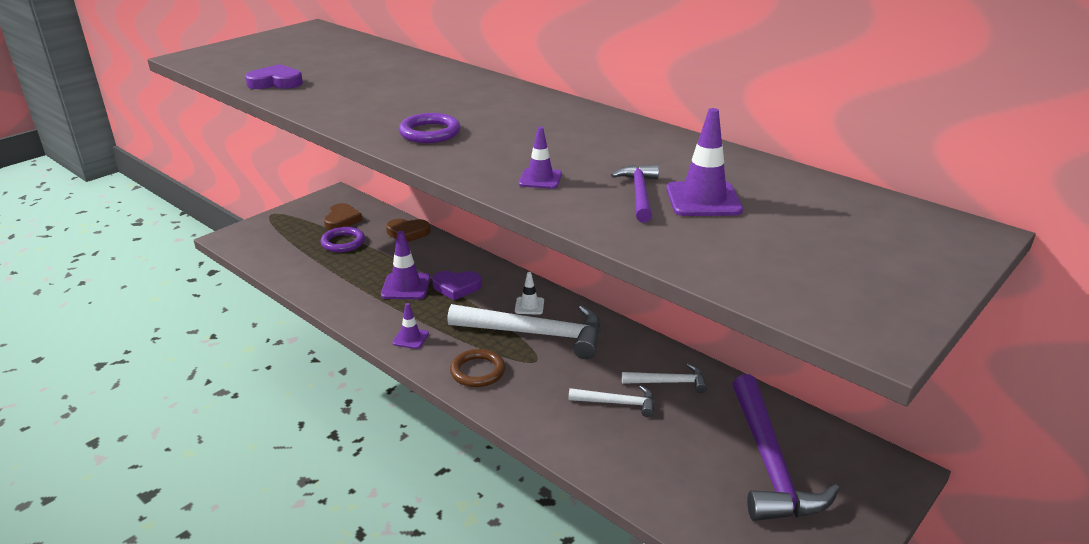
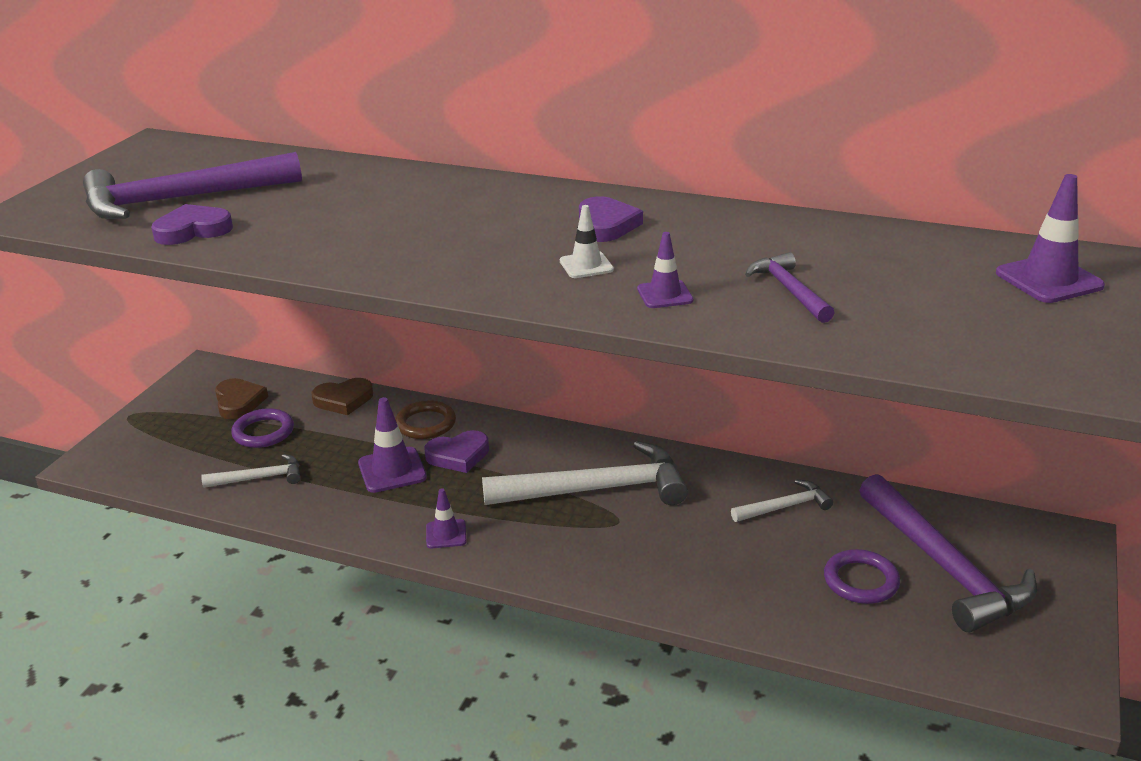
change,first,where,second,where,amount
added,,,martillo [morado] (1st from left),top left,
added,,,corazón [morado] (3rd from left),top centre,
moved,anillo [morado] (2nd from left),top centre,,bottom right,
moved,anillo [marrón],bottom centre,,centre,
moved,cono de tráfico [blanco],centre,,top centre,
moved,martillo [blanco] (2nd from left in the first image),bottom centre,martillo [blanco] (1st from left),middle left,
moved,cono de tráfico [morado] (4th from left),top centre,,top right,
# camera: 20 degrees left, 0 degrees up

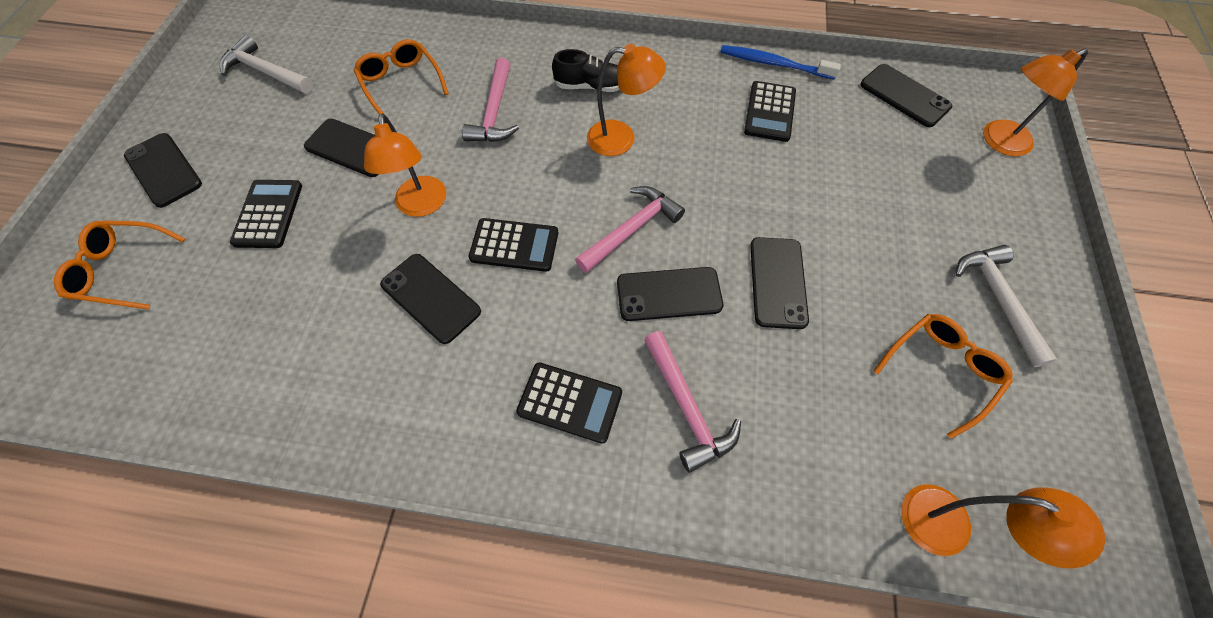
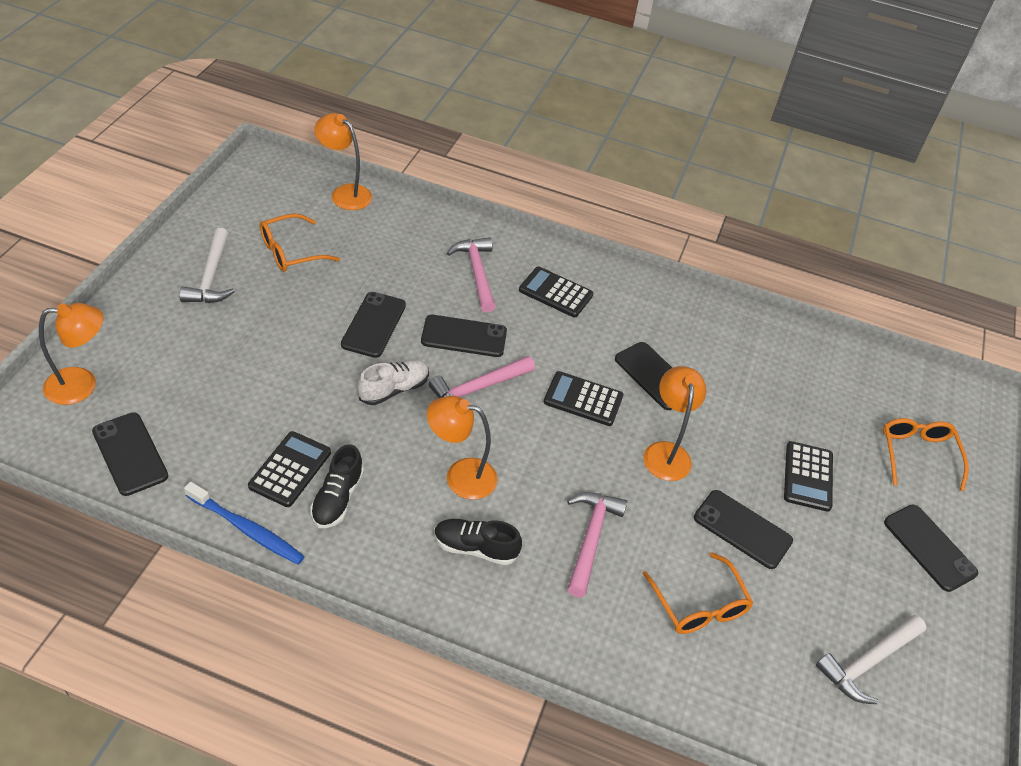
change,first,where,second,where,amount
added,,,zapato [negro] (1st from left),middle left,
added,,,zapato [blanco],centre,
turned,gafas [naranja] (1st from left in the first image),middle left,gafas [naranja] (3rd from left),middle right,105 degrees counterclockwise
turned,martillo [blanco] (1st from left in the first image),top left,martillo [blanco] (2nd from left),bottom right,105 degrees clockwise
# camera: 175 degrees left, 15 degrees down

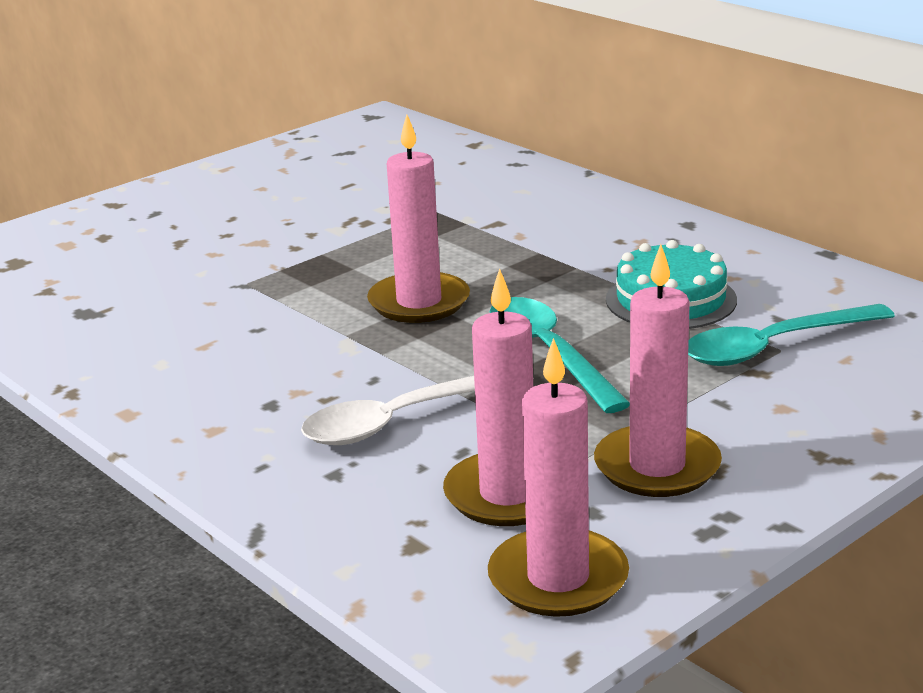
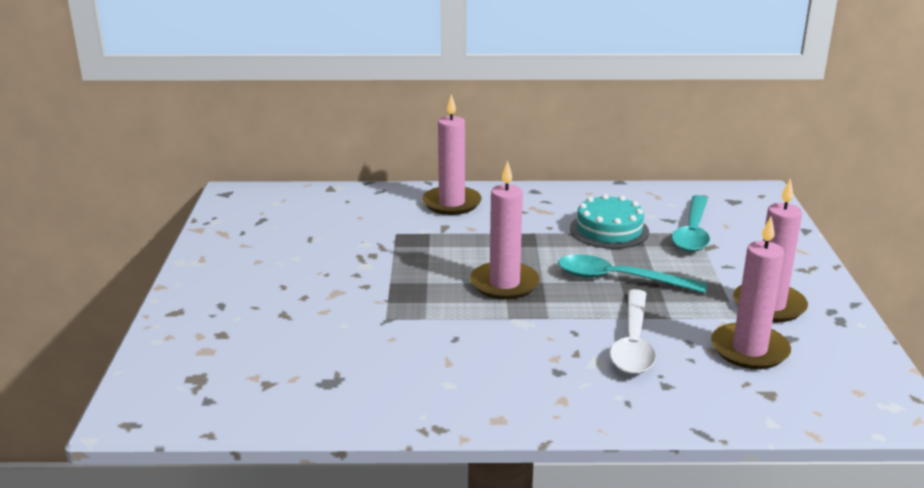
change,first,where,second,where,amount
moved,vela [rosa] (3rd from left in the first image),bottom centre,vela [rosa] (1st from left),top centre,
# camera: 50 degrees left, 0 degrees up

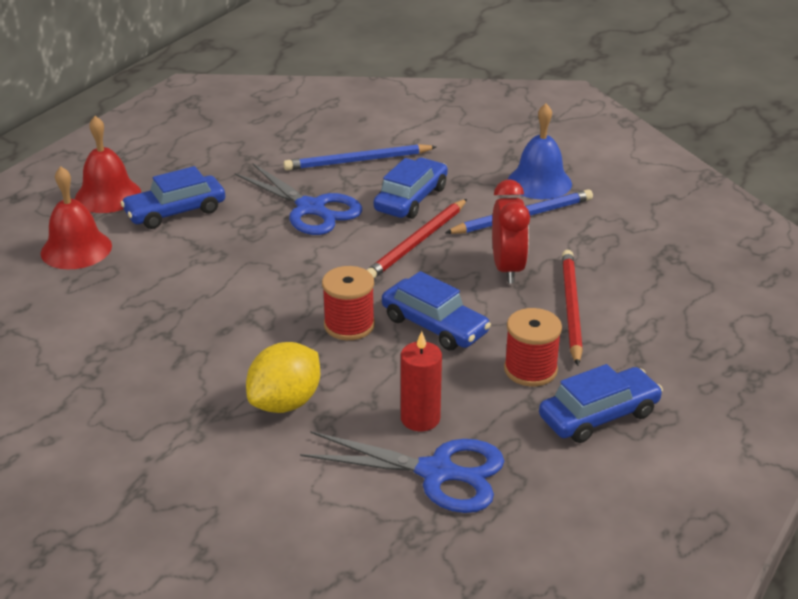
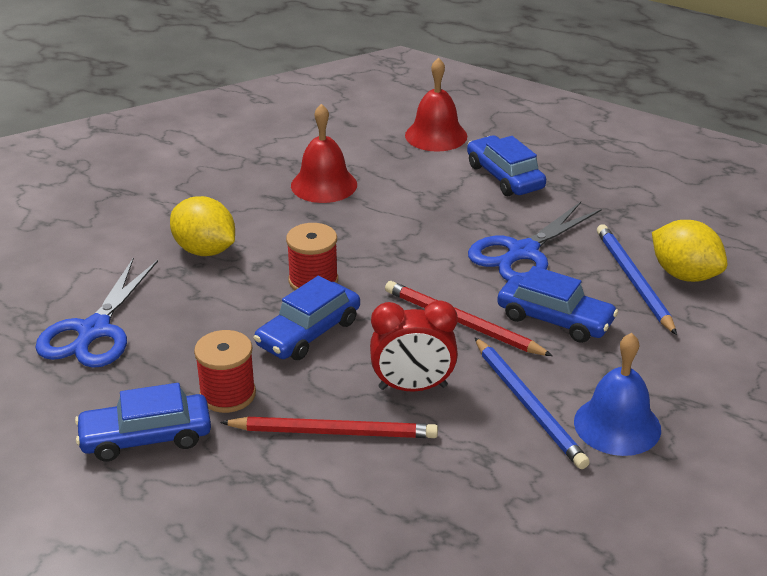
change,first,where,second,where,amount
removed,vela [rojo],centre,,,
added,,,limón [amarillo] (2nd from left),middle right,
moved,campana [rojo] (2nd from left in the first image),top left,campana [rojo] (1st from left),top centre,
turned,coche [azul] (4th from left in the first image),bottom right,coche [azul] (1st from left),bottom left,105 degrees clockwise
# camera: 90 degrees right, 0 degrees up

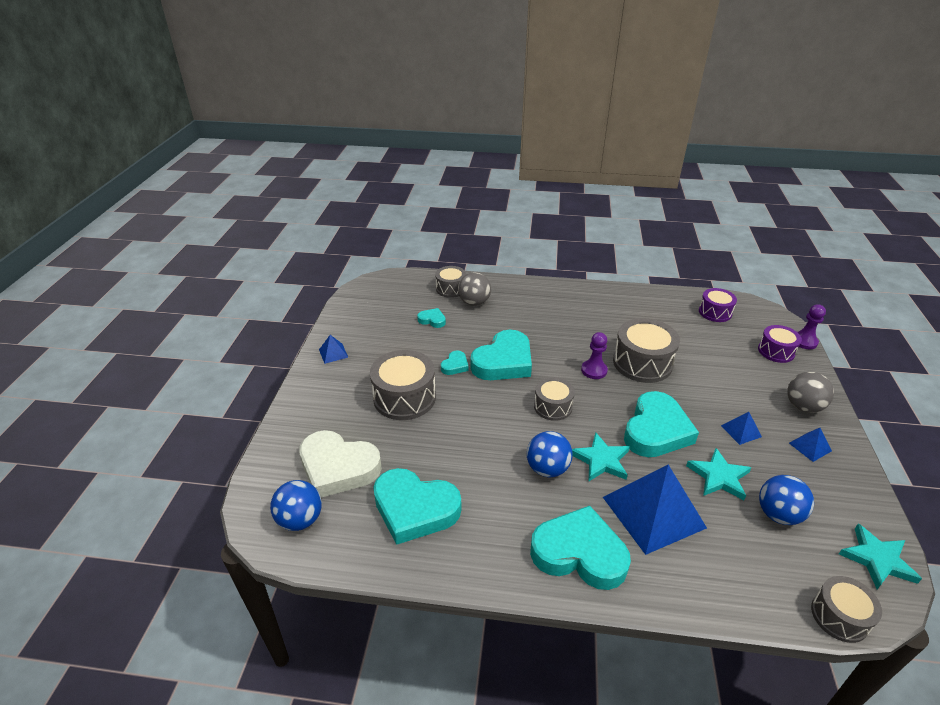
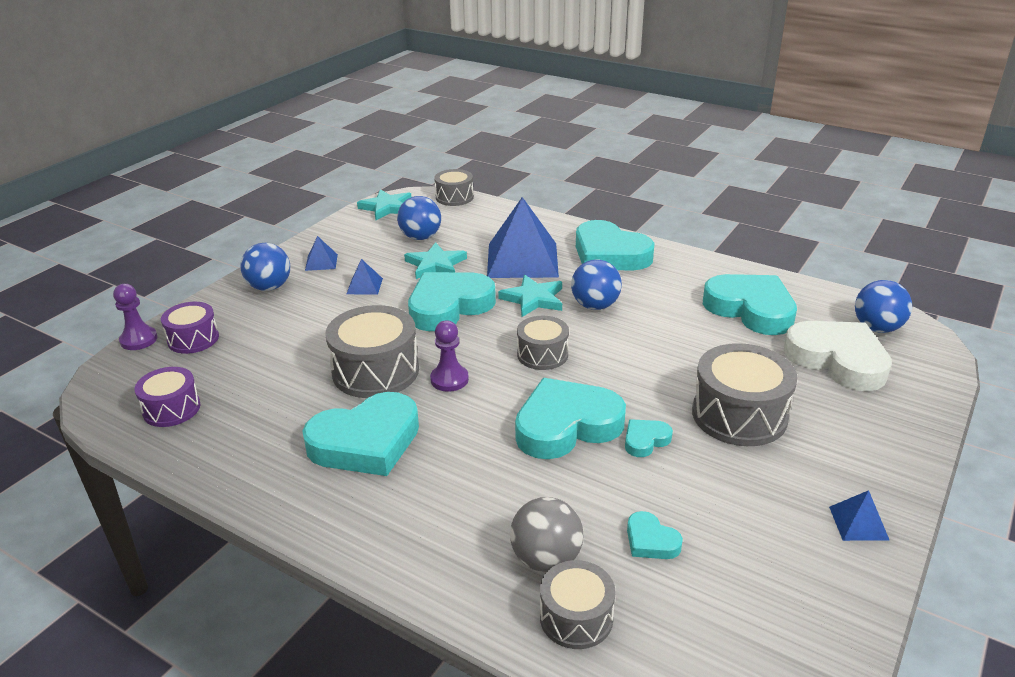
change,first,where,second,where,amount
added,,,corazón [turquesa] (1st from left),centre,
recoloured,pelota [gris] (2nd from left),middle right,pelota [azul] (1st from left),middle left,
# camera: 155 degrees left, 5 degrees down

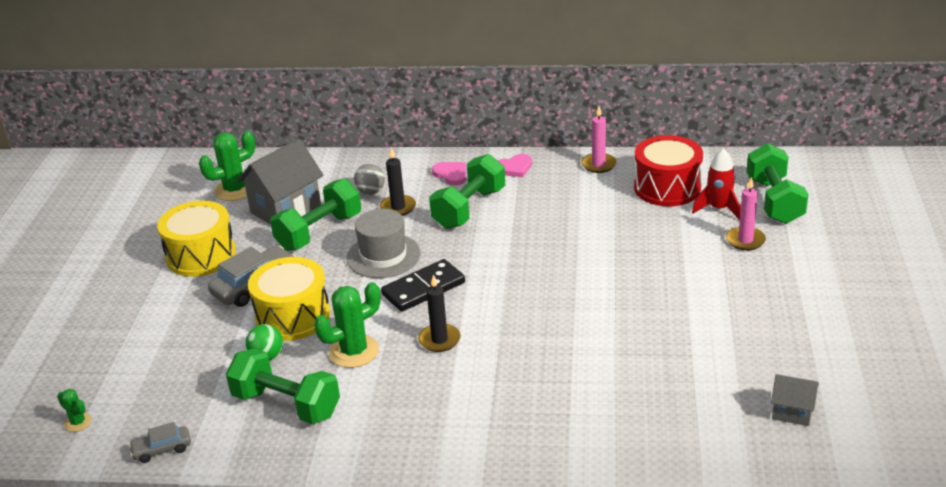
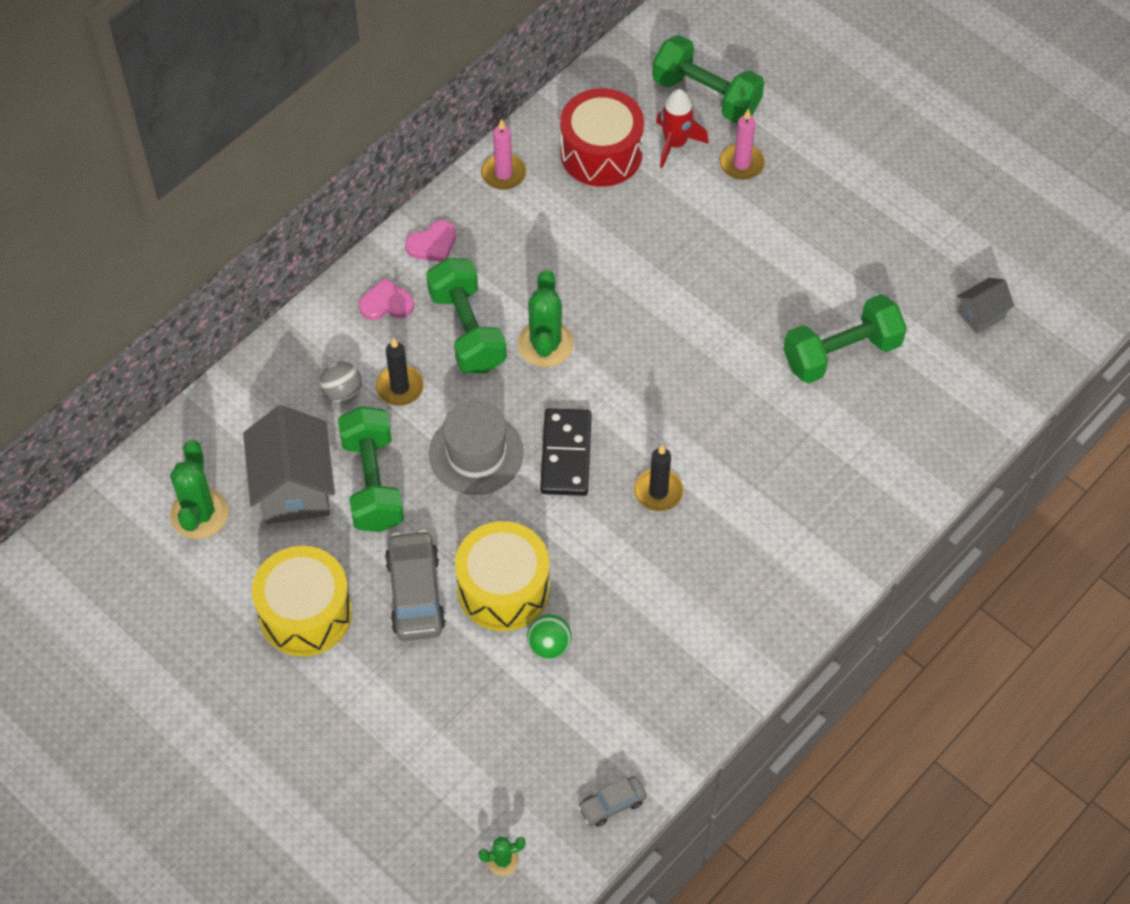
change,first,where,second,where,amount
moved,mancuerna [verde] (1st from left in the first image),bottom left,mancuerna [verde] (4th from left),middle right,
moved,cactus [verde] (3rd from left),bottom centre,,centre,
turned,coche [gris] (1st from left in the first image),bottom left,coche [gris] (2nd from left),bottom centre,45 degrees clockwise
turned,corazón [rosa] (2nd from left),centre,,top centre,45 degrees clockwise
# camera: 55 degrees left, 25 degrees up

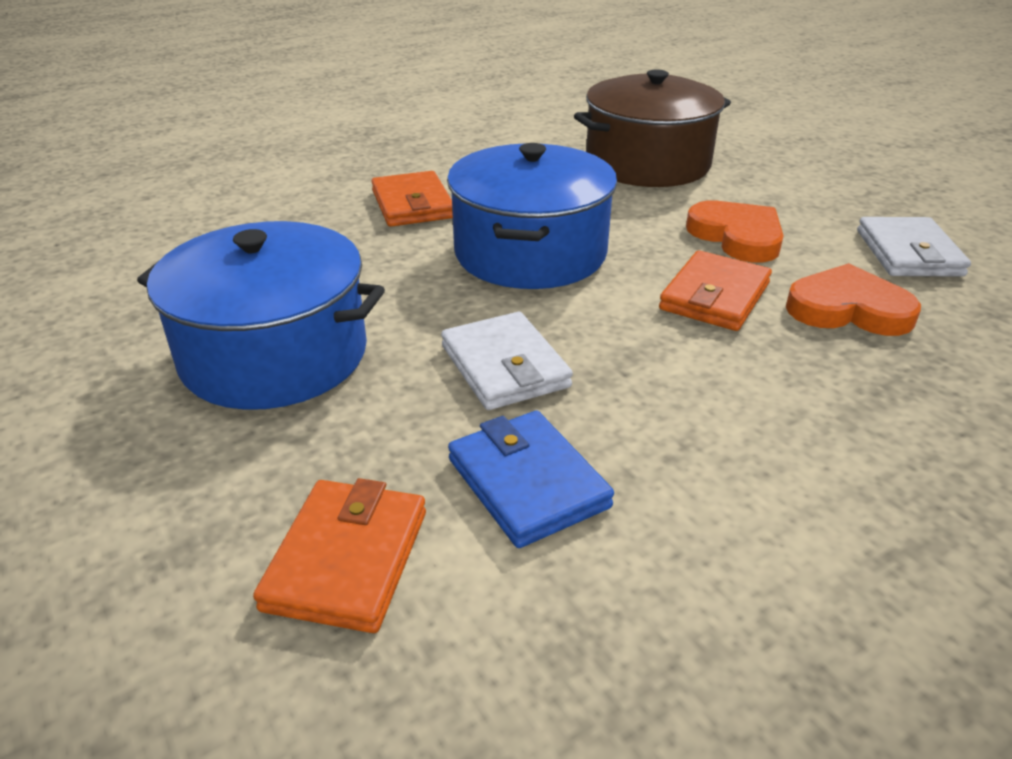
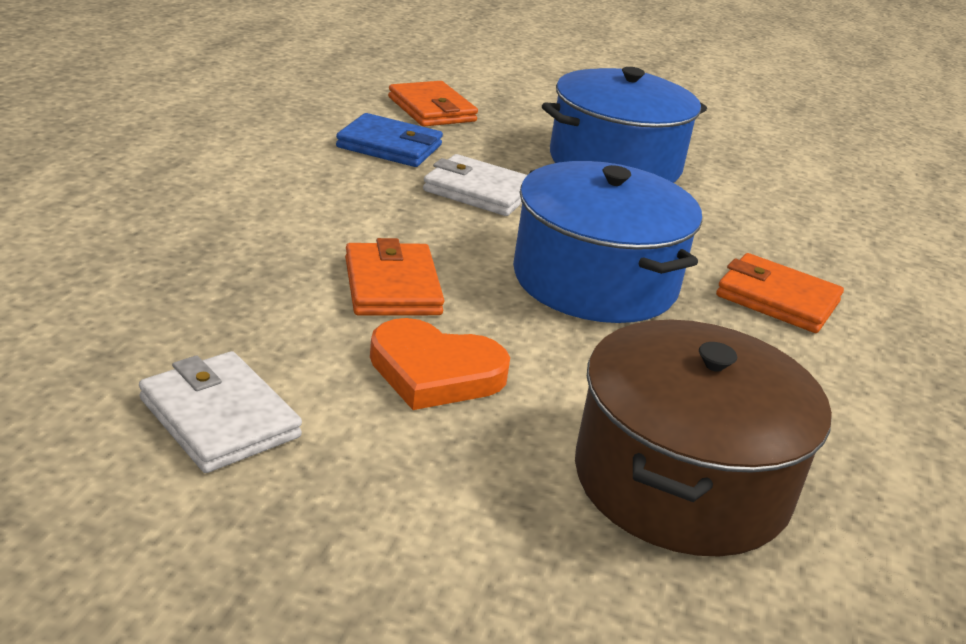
change,first,where,second,where,amount
removed,corazón [naranja] (2nd from left),middle right,,,
# camera: 135 degrees right, 5 degrees down

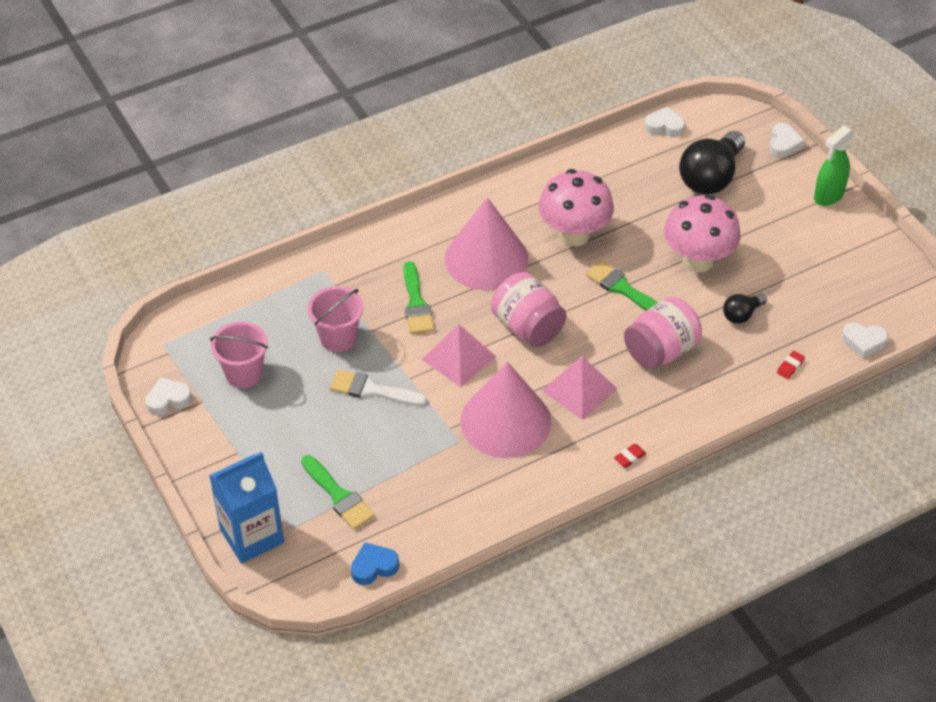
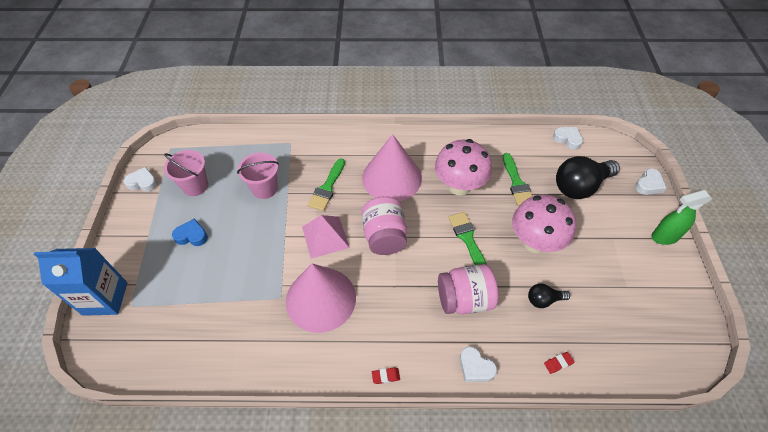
change,first,where,second,where,amount
removed,pincel [blanco],centre,,,
removed,pirámide [rosa] (2nd from left),centre,,,
moved,pincel [verde] (1st from left in the first image),bottom centre,pincel [verde] (3rd from left),middle right,
moved,corazón [azul],bottom centre,,middle left,
moved,corazón [blanco] (4th from left in the first image),middle right,corazón [blanco] (2nd from left),bottom centre,
# camera: 30 degrees right, 5 degrees up

